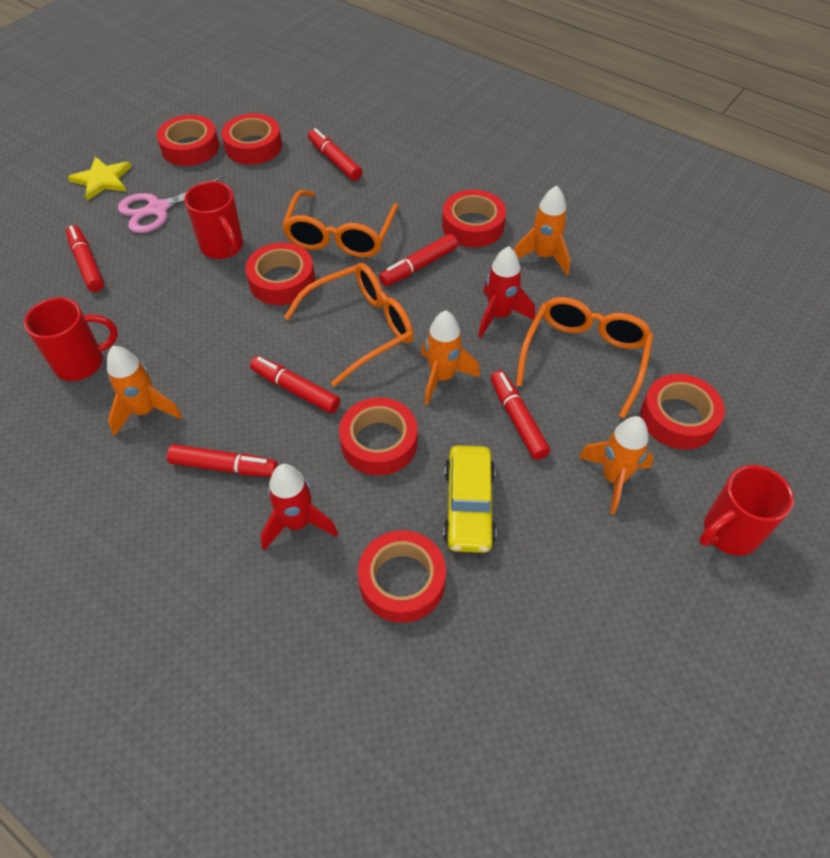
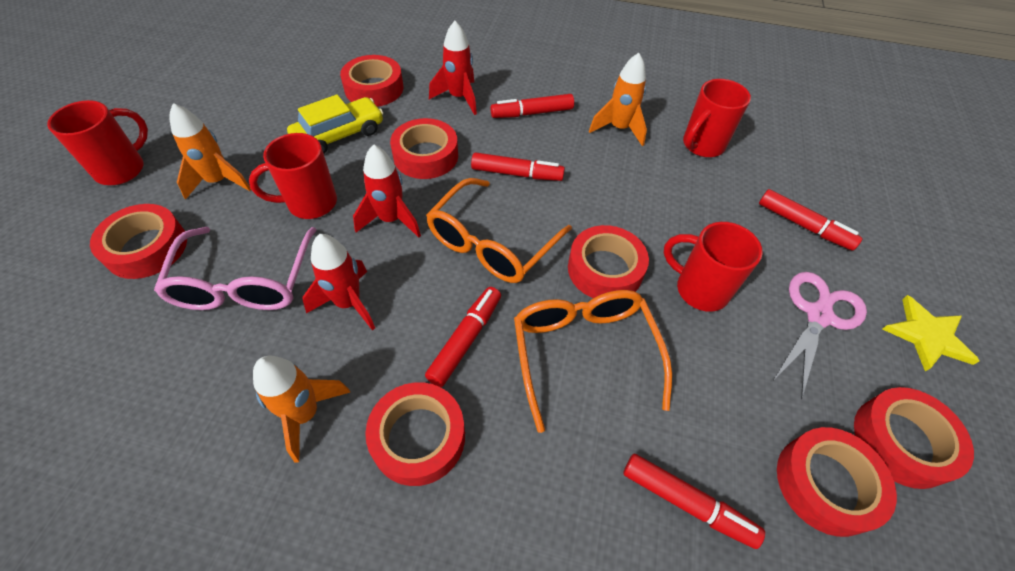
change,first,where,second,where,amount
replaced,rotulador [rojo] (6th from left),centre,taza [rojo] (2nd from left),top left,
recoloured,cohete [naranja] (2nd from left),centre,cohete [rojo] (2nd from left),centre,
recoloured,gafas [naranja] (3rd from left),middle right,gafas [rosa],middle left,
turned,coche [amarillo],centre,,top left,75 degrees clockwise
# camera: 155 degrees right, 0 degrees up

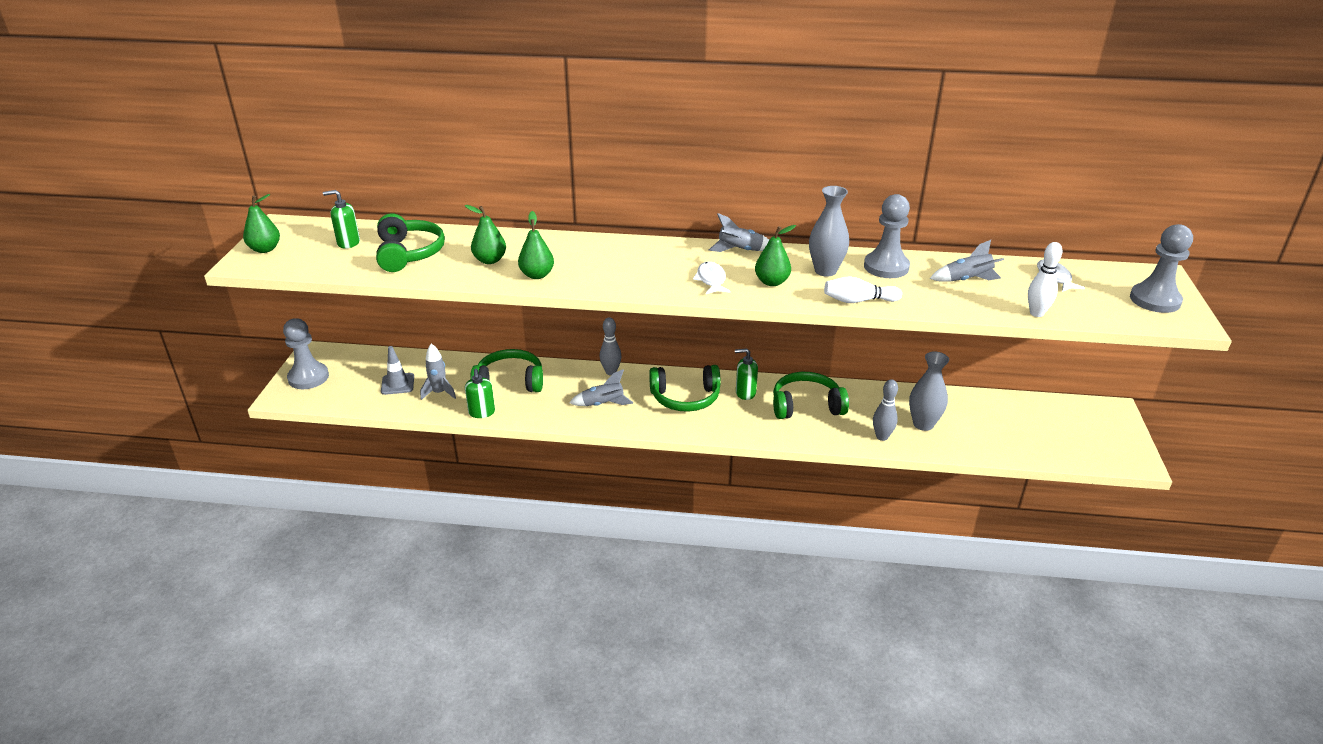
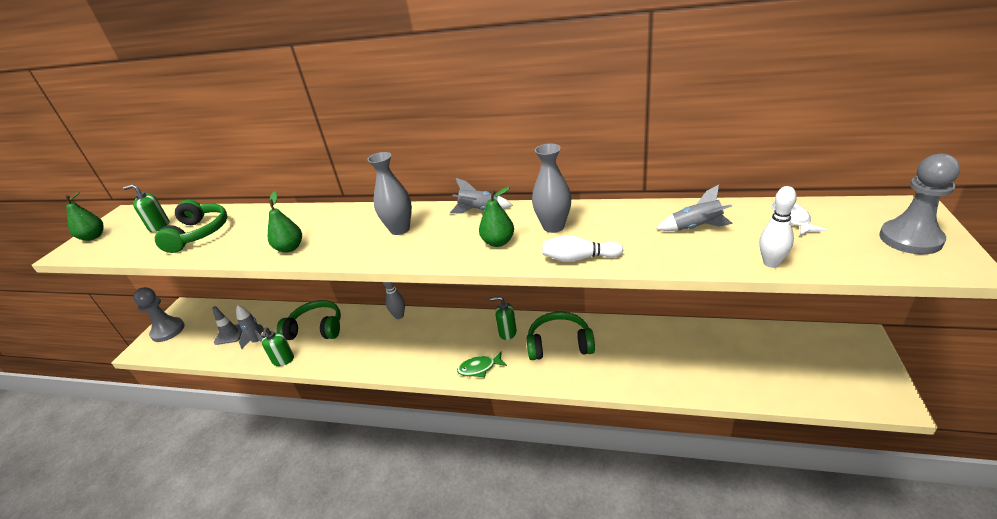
change,first,where,second,where,amount
removed,pera [verde] (2nd from left),top centre,,,
removed,cohete [gris] (2nd from left),centre,,,
removed,auriculares [verde] (3rd from left),centre,,,
removed,pez [blanco] (1st from left),centre,,,
removed,peón [gris] (2nd from left),top right,,,
removed,bolo [gris] (2nd from left),middle right,,,
added,,,pez [verde],bottom centre,
moved,florero [gris] (2nd from left in the first image),middle right,florero [gris] (1st from left),centre,
# camera: 10 degrees right, 0 degrees up

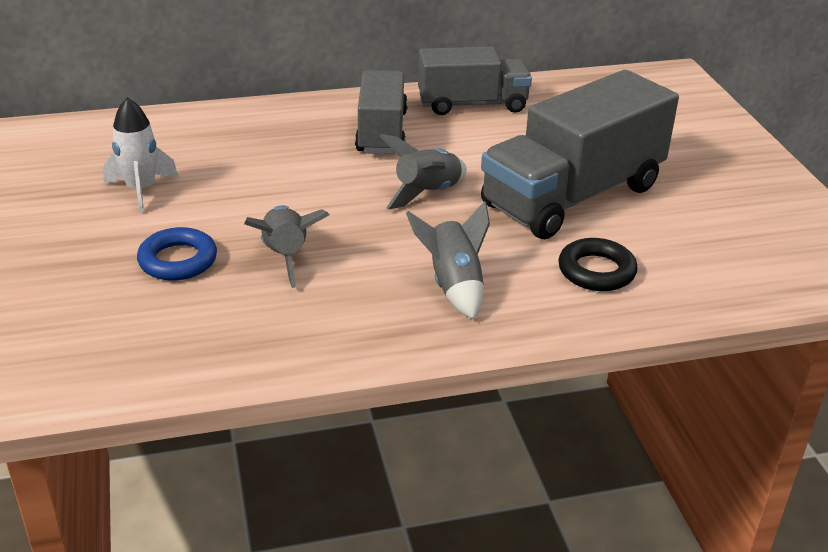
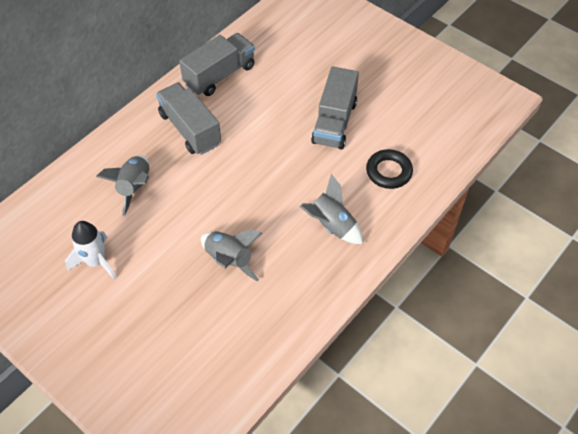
change,first,where,second,where,amount
removed,anillo [azul],middle left,,,
moved,cohete [gris] (2nd from left in the first image),top centre,cohete [gris] (1st from left),middle left,
resized,camión [gris] (3rd from left),top right,,top centre,x0.62
# camera: 35 degrees left, 20 degrees up

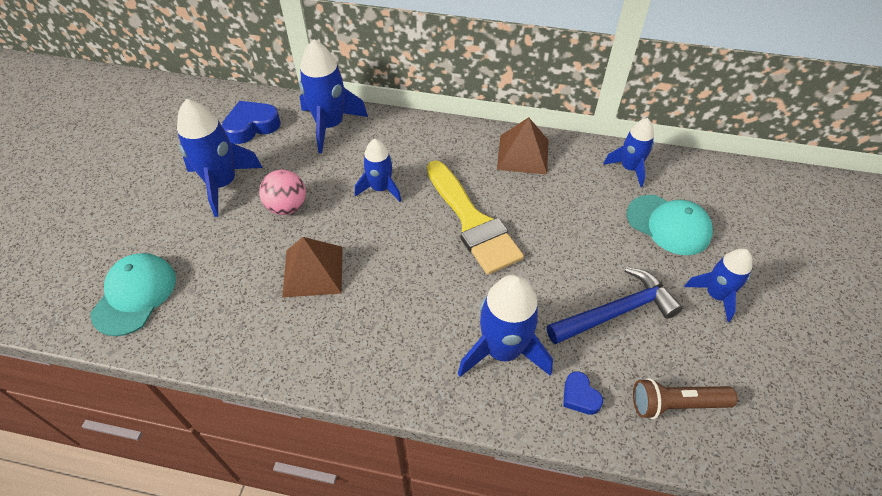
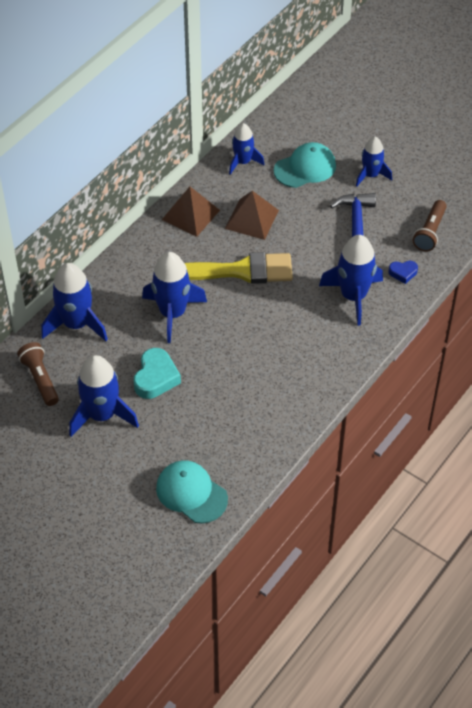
change,first,where,second,where,amount
moved,pirámide [marrón] (1st from left in the first image),centre,pirámide [marrón] (2nd from left),top centre,
replaced,corazón [azul] (1st from left),top left,lámpara de mano [marrón] (1st from left),middle left,
replaced,pelota [rosa],middle left,corazón [turquesa],middle left,
resized,cohete [azul] (3rd from left),centre,,centre,x1.60
# camera: 65 degrees left, 0 degrees up

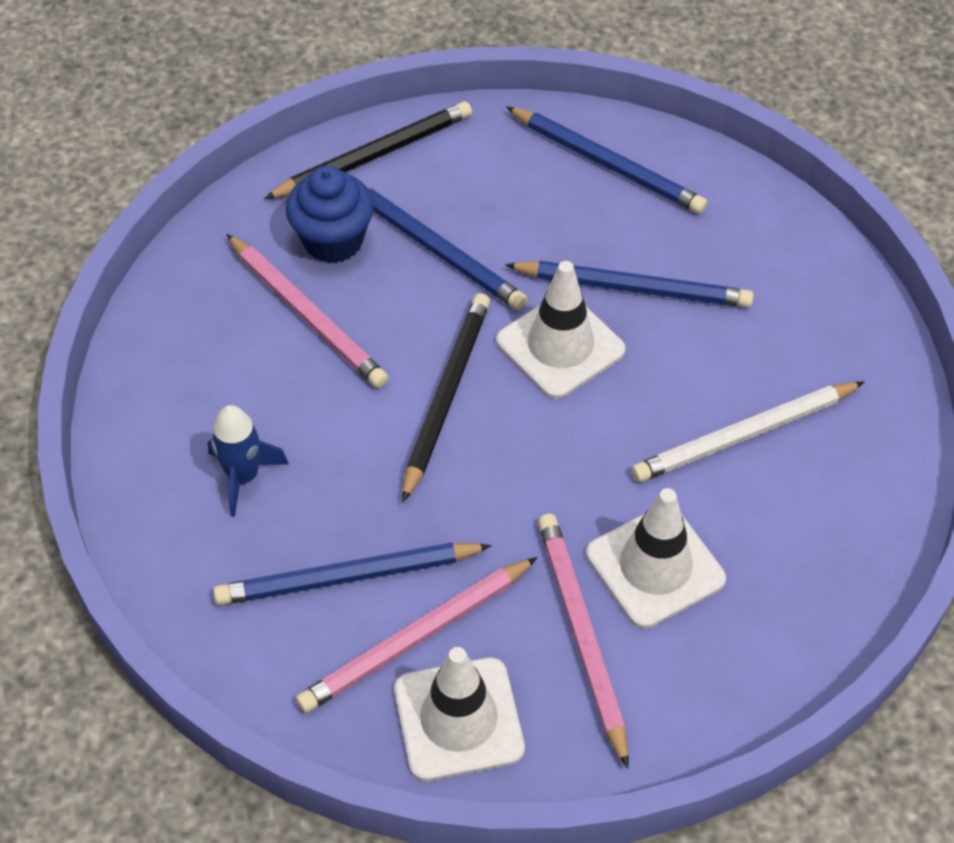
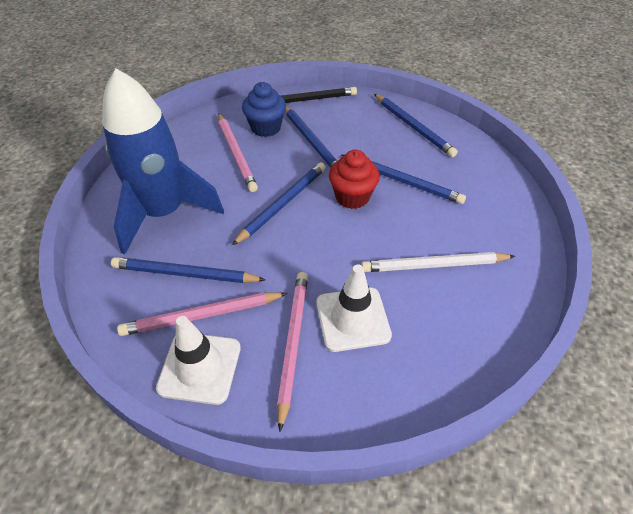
change,first,where,second,where,amount
replaced,cono de tráfico [blanco] (2nd from left),centre,magdalena [rojo],centre,
recoloured,lápiz [negro] (2nd from left),centre,lápiz [azul] (2nd from left),centre,
resized,cohete [azul],middle left,,top left,x2.41
# camera: 20 degrees right, 5 degrees down

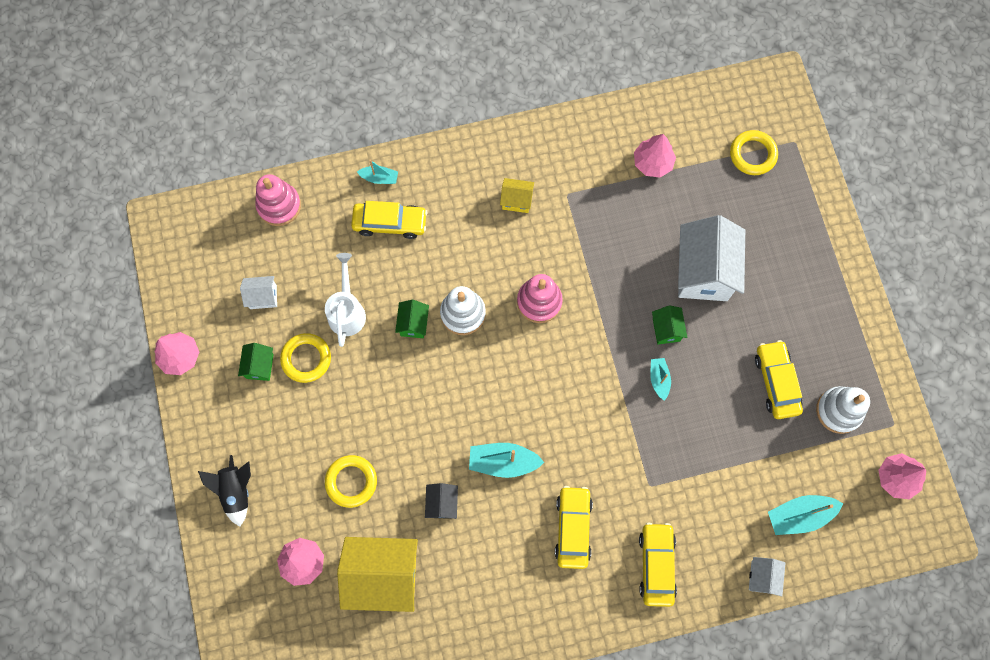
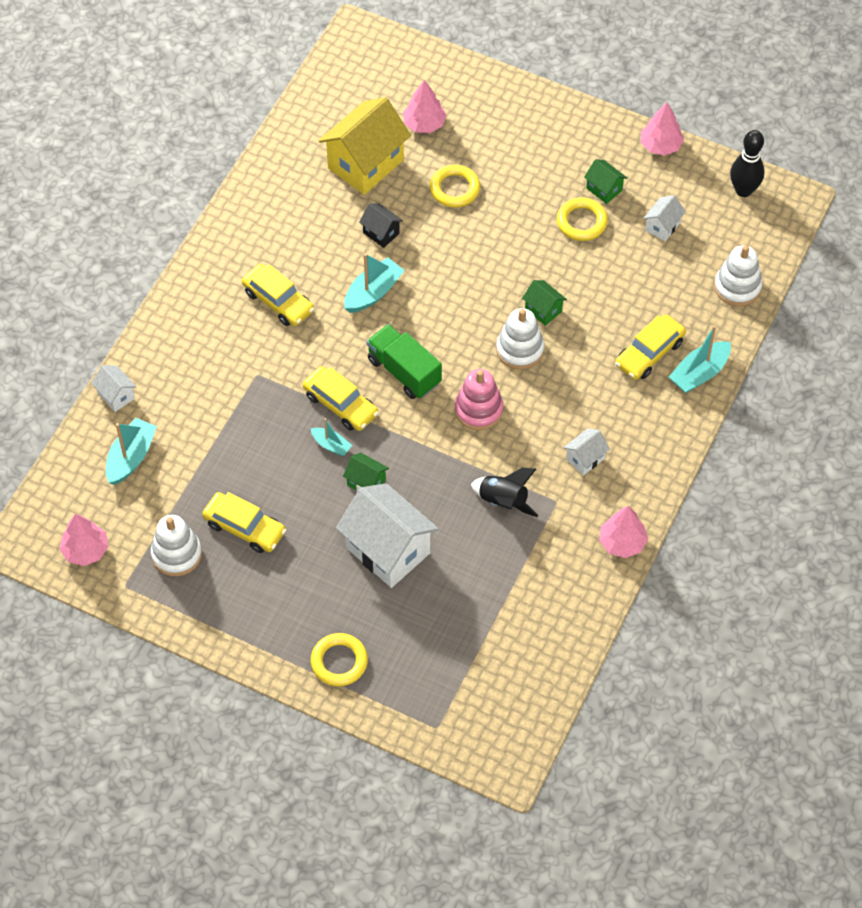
change,first,where,second,where,amount
removed,regadera [blanco],centre,,,
added,,,camión [verde],centre,
added,,,bolo [negro],top right,
moved,cohete [negro],bottom left,,centre,
moved,árbol [rosa] (3rd from left),top centre,,middle right,
moved,coche [amarillo] (3rd from left),bottom centre,,centre,
moved,anillo [amarillo] (3rd from left in the first image),top right,anillo [amarillo] (1st from left),bottom centre,
recoloured,juguete apilable [rosa] (1st from left),top left,juguete apilable [blanco] (3rd from left),top right,
recoloured,casa [amarillo] (2nd from left),top centre,casa [blanco] (3rd from left),middle right,
resized,barco [turquesa] (1st from left in the first image),top centre,barco [turquesa] (4th from left),middle right,x1.68
# camera: 130 degrees right, 15 degrees down

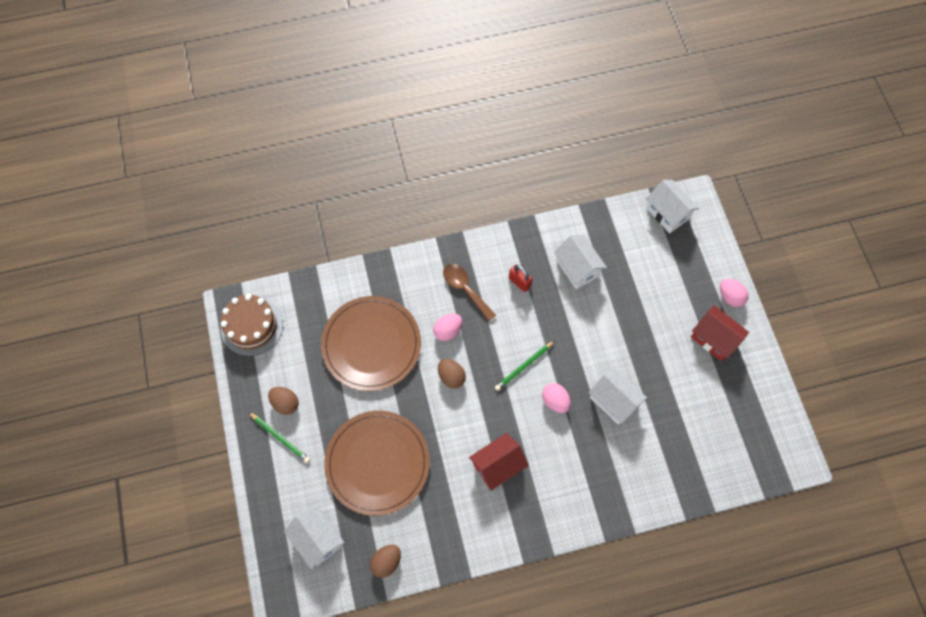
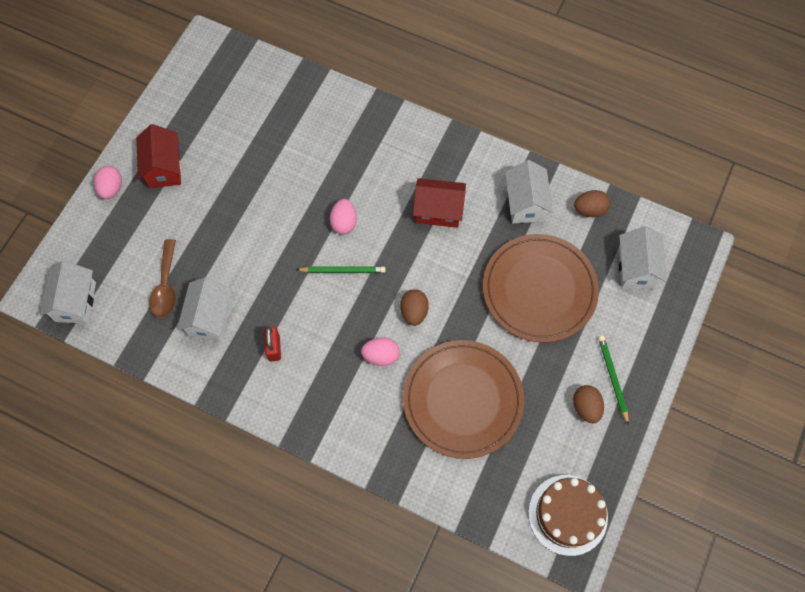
change,first,where,second,where,amount
moved,cuchara [marrón],centre,,middle left,
moved,casa [blanco] (3rd from left),centre,,top centre,
# camera: 140 degrees left, 0 degrees up

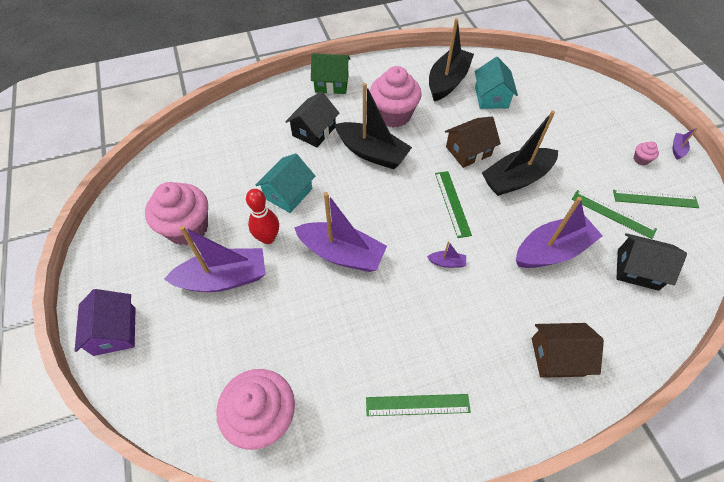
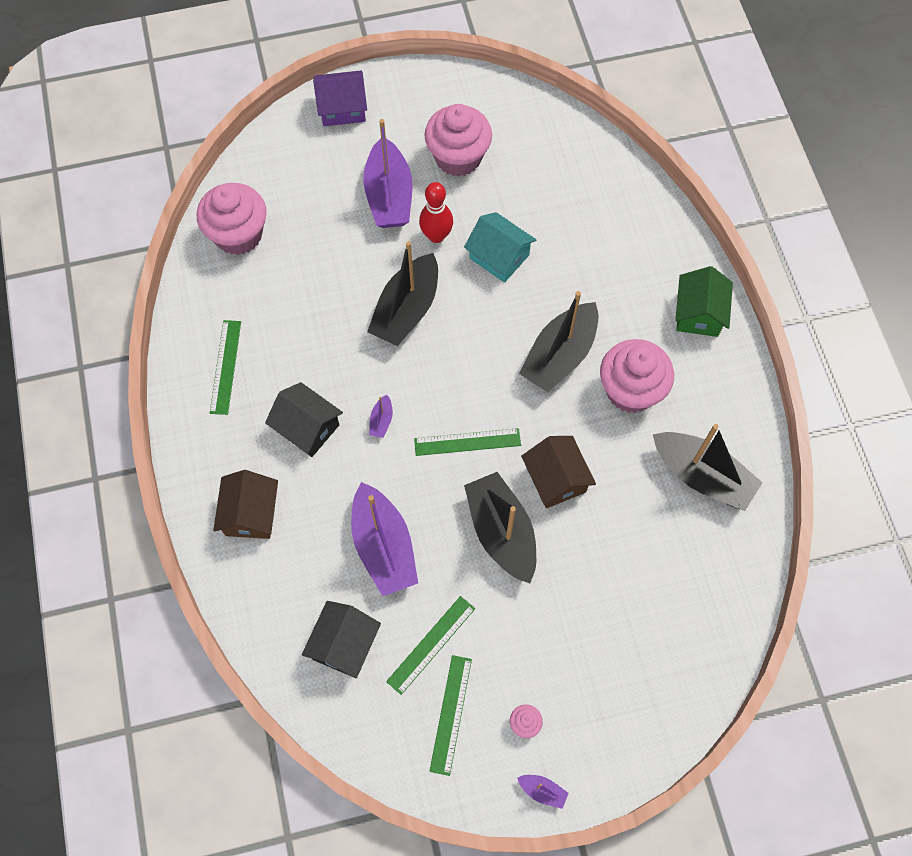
change,first,where,second,where,amount
removed,casa [turquesa] (2nd from left),top right,,,
moved,casa [negro] (1st from left),top centre,,centre,
recoloured,barco [morado] (2nd from left),centre,barco [negro] (1st from left),centre,
# camera: 95 degrees right, 10 degrees up

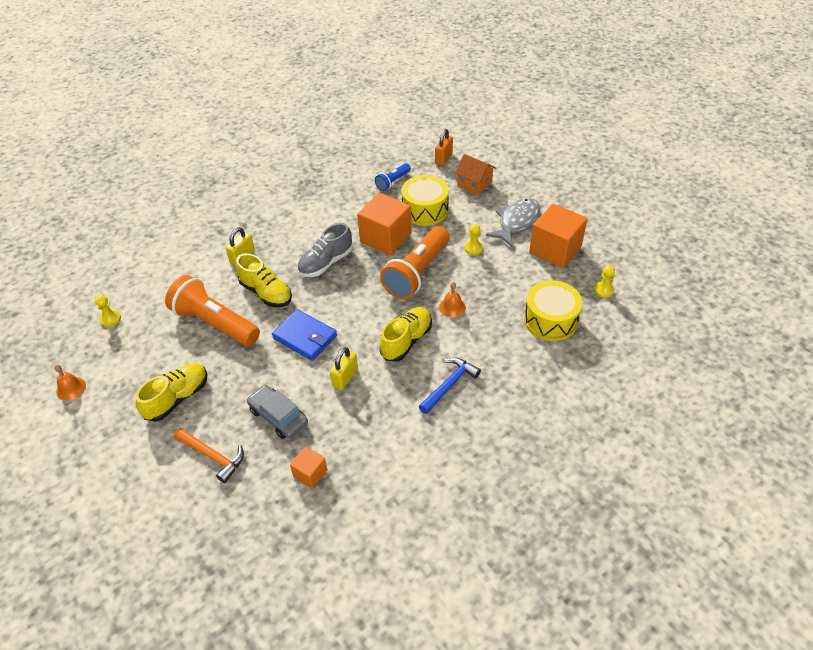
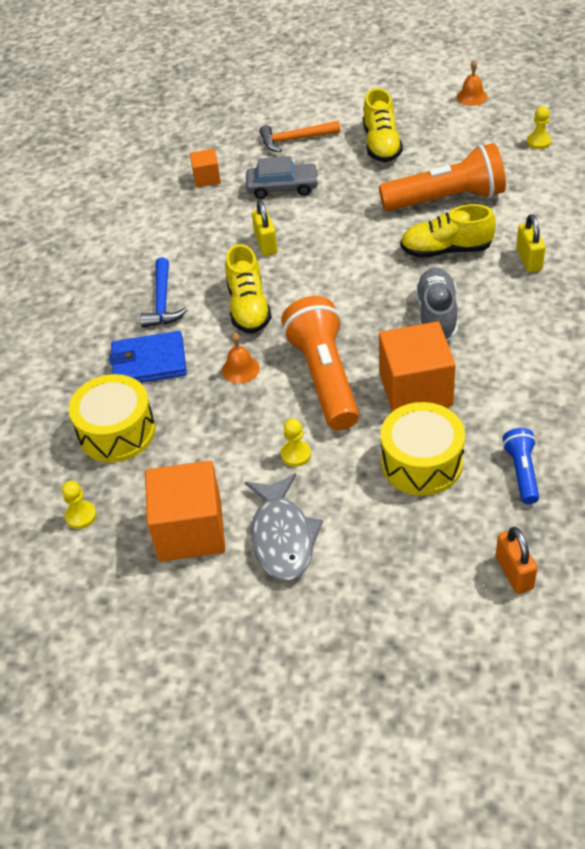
change,first,where,second,where,amount
removed,casa [naranja],top centre,,,
moved,cartera [azul],centre,,middle left,
# camera: 140 degrees right, 0 degrees up

